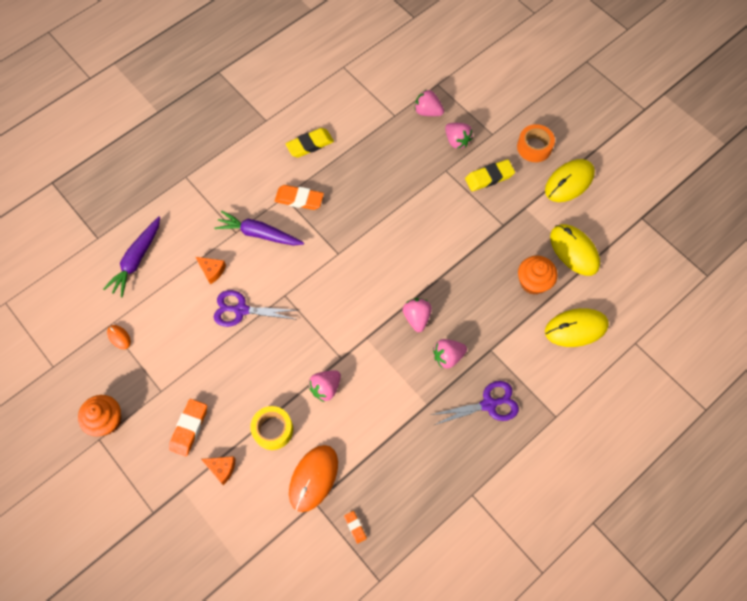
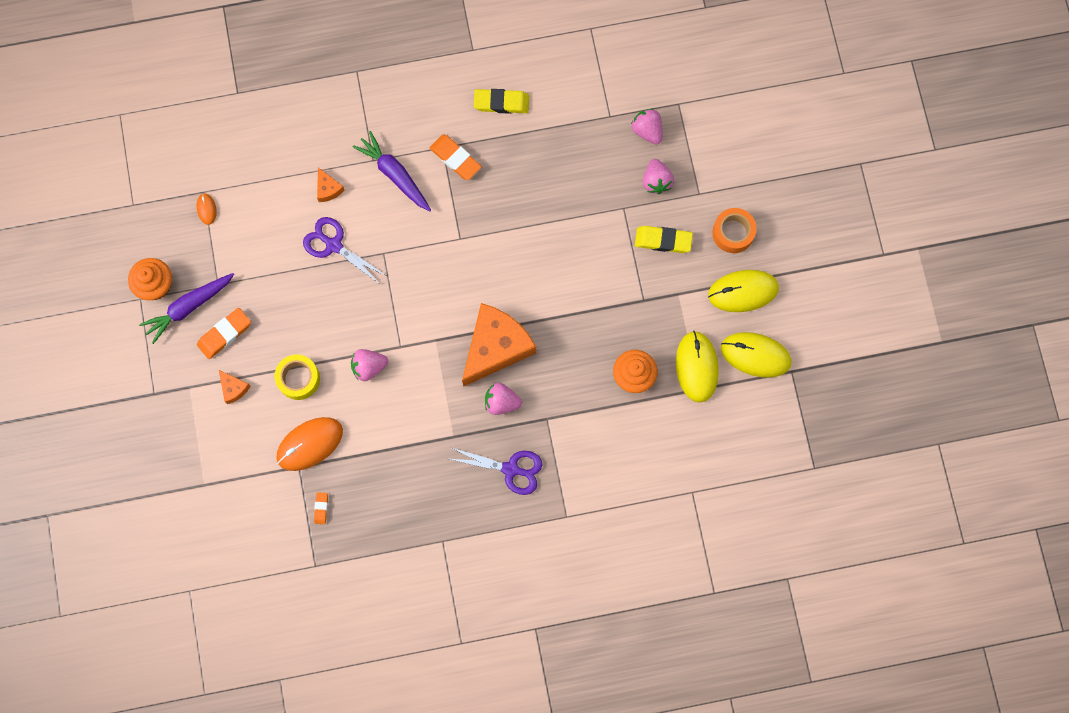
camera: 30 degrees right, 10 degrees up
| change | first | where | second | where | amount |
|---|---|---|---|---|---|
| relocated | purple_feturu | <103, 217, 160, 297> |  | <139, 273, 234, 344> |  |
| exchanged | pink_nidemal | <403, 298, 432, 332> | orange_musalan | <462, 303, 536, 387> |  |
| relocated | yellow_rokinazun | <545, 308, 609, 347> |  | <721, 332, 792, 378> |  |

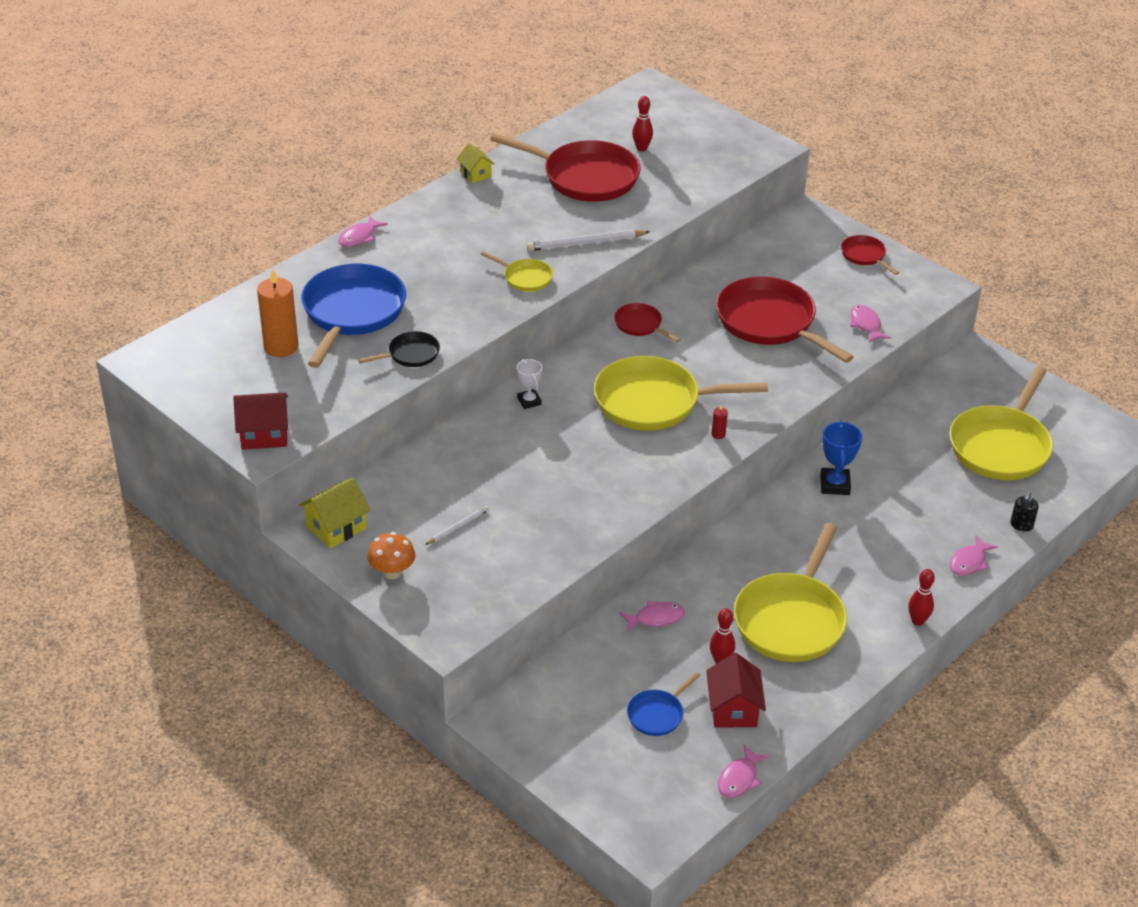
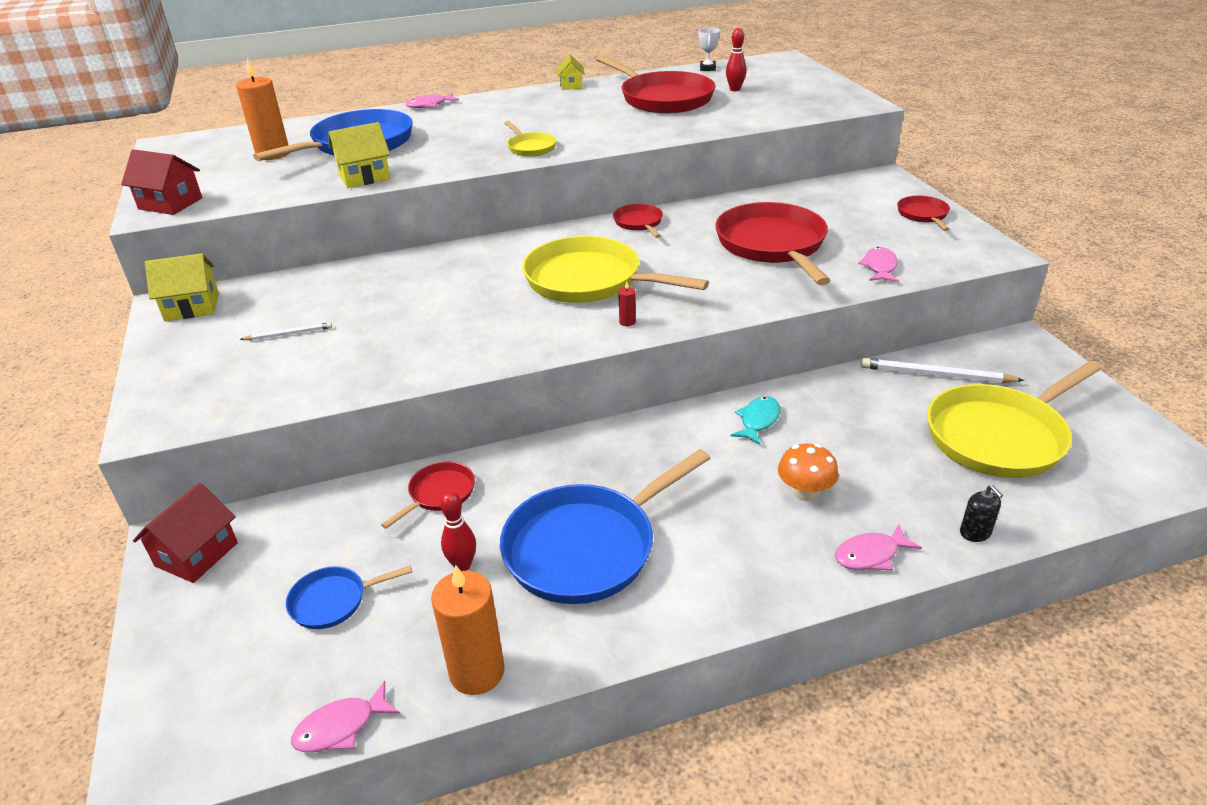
camera: 30 degrees right, 5 degrees down
| change | first | where | second | where | amount |
|---|---|---|---|---|---|
| exchanged | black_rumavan | <358, 331, 440, 367> | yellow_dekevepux | <328, 122, 391, 188> |  |
| relocated | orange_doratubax | <367, 532, 415, 579> |  | <778, 444, 839, 501> |  |
| relocated | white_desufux | <517, 359, 542, 409> |  | <699, 28, 720, 71> |  |
| relocated | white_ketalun | <527, 230, 650, 251> |  | <861, 358, 1024, 383> |  |
| exchanged | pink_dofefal | <620, 600, 685, 632> | red_rumavan | <381, 462, 475, 529> |  |
| relocated | red_dekevepux | <706, 653, 766, 728> |  | <133, 483, 238, 583> |  |
| colour | yellow_rumavan | <734, 523, 847, 662> | blue_rumavan | <500, 449, 710, 604> |  |
| exchanged | blue_desufux | <820, 421, 862, 495> | turquoise_dofefal | <730, 396, 780, 445> |  |
| missing | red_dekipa | <908, 569, 935, 626> |  |  |  |
| spun | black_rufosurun | <1010, 492, 1039, 532> |  | <960, 485, 1003, 542> | 75 degrees counterclockwise |
| appeared |  |  | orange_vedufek | <431, 565, 505, 695> |  |

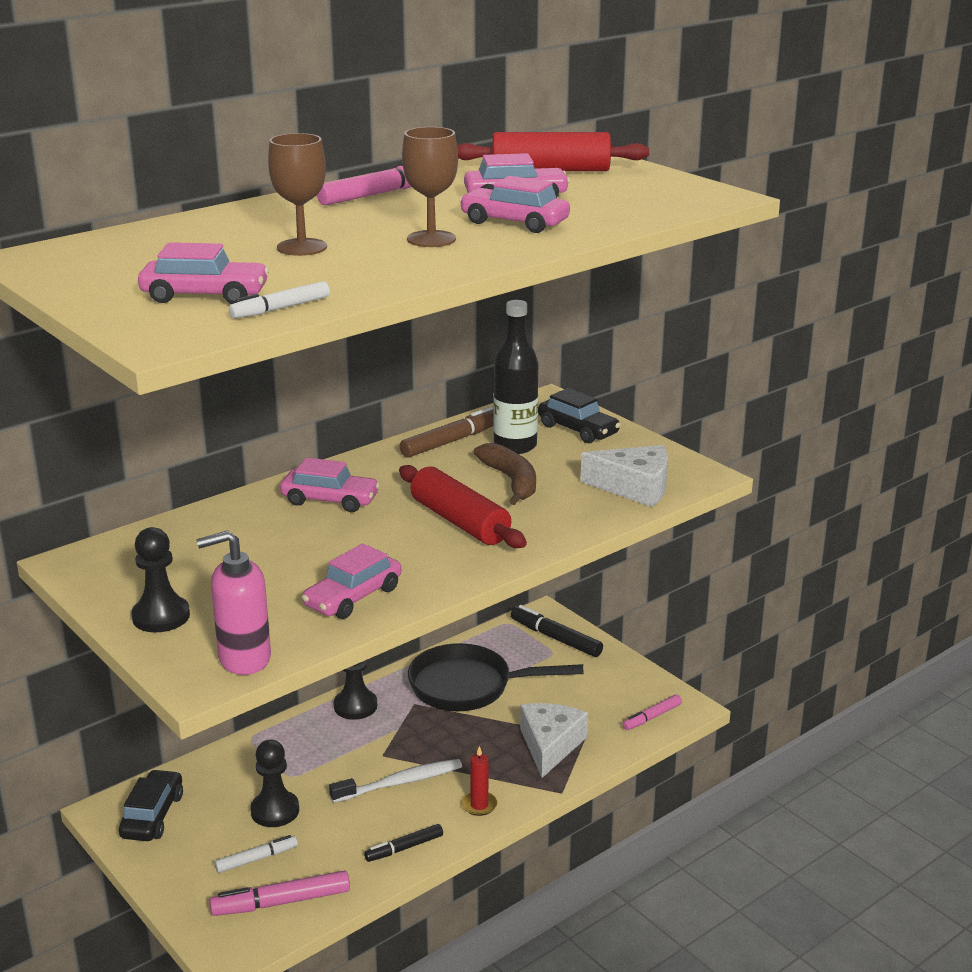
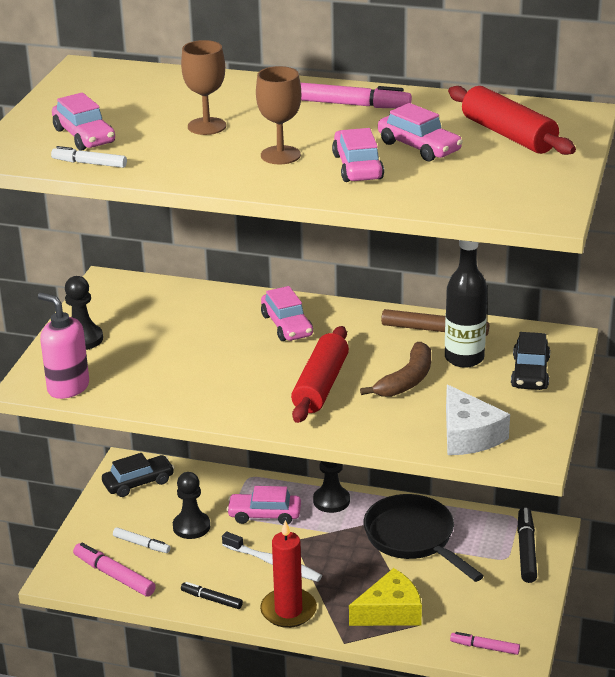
camera: 55 degrees right, 5 degrees up
| change | first | where | second | where | amount |
|---|---|---|---|---|---|
| relocated | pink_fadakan | <302, 543, 401, 619> |  | <226, 486, 301, 525> |  |
| size | red_vedufek | <462, 746, 497, 816> |  | <260, 520, 317, 628> | x1.87 |
| colour | white_musalan | <520, 703, 588, 778> | yellow_musalan | <349, 568, 422, 626> |  |

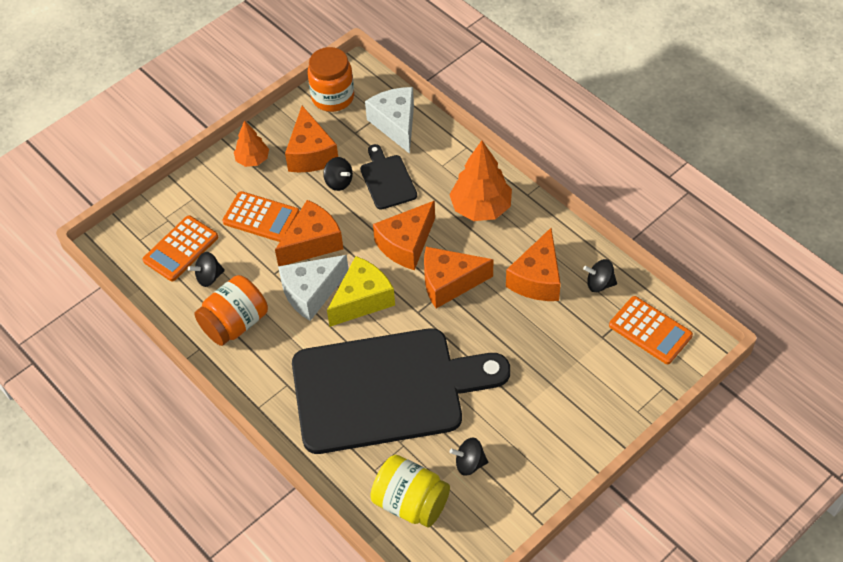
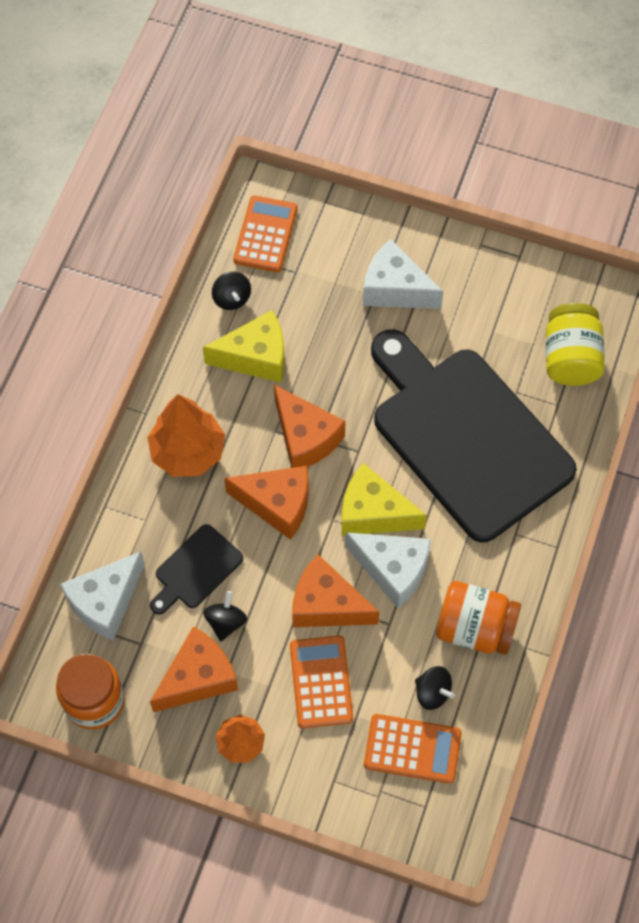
camera: 120 degrees left, 10 degrees up
| change | first | where | second | where | amount |
|---|---|---|---|---|---|
| missing | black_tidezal | <450, 437, 488, 476> |  |  |  |
| colour | orange_musalan | <506, 228, 561, 301> | yellow_musalan | <203, 310, 284, 383> |  |
| appeared |  |  | white_musalan | <363, 239, 444, 309> |  |

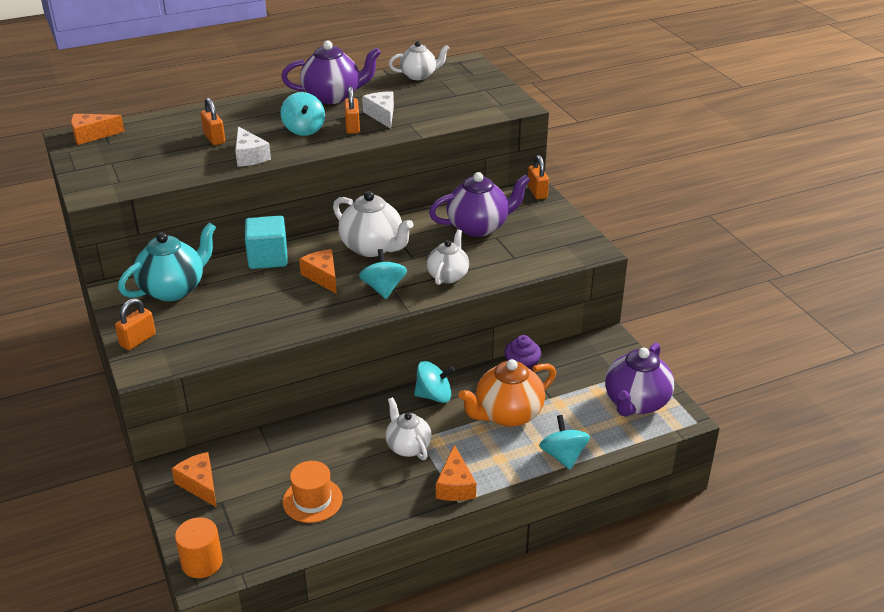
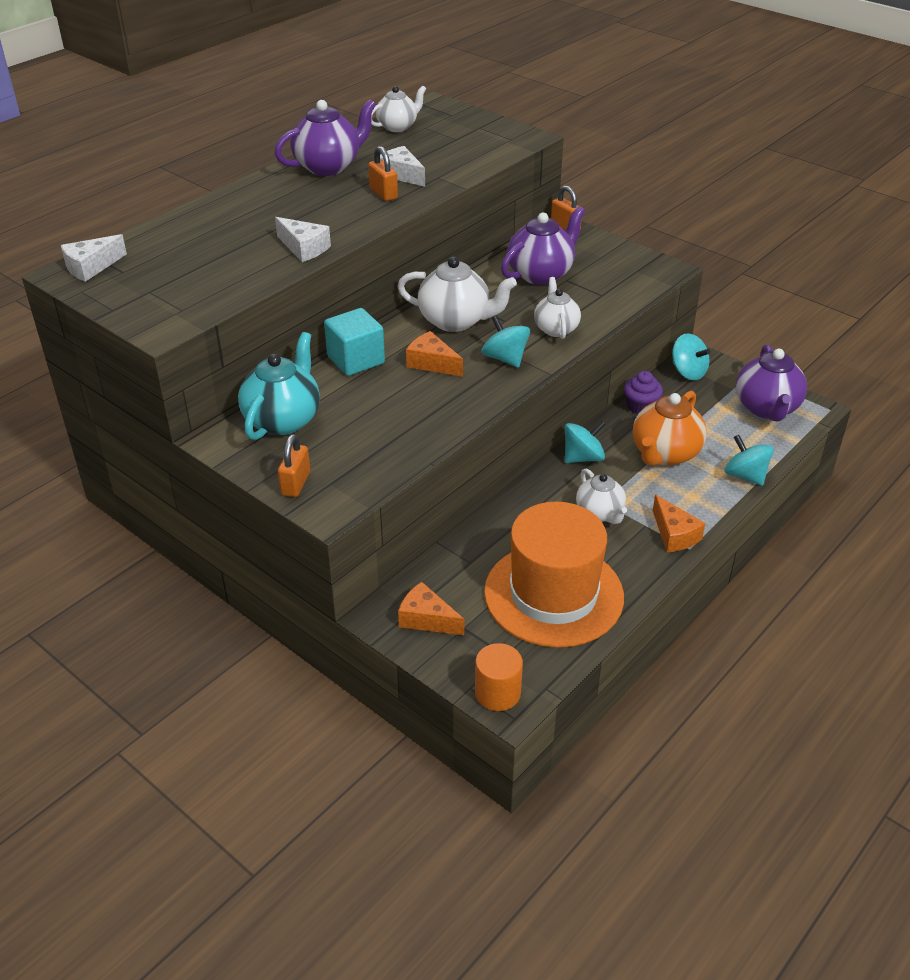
camera: 25 degrees left, 5 degrees up
| change | first | where | second | where | amount |
|---|---|---|---|---|---|
| colour | orange_musalan | <71, 114, 125, 145> | white_musalan | <61, 234, 127, 282> |  |
| missing | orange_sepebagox | <201, 98, 225, 145> |  |  |  |
| relocated | turquoise_tidezal | <280, 92, 325, 136> |  | <672, 333, 710, 380> |  |
| size | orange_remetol | <283, 461, 343, 523> |  | <484, 502, 624, 648> | x2.12 |
| spun | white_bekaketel | <385, 397, 432, 460> |  | <576, 469, 627, 524> | 150 degrees counterclockwise |

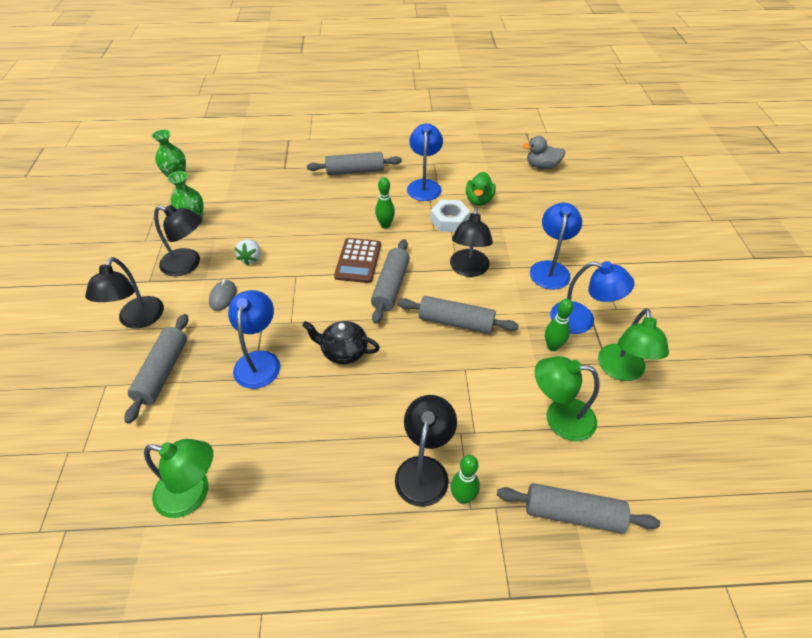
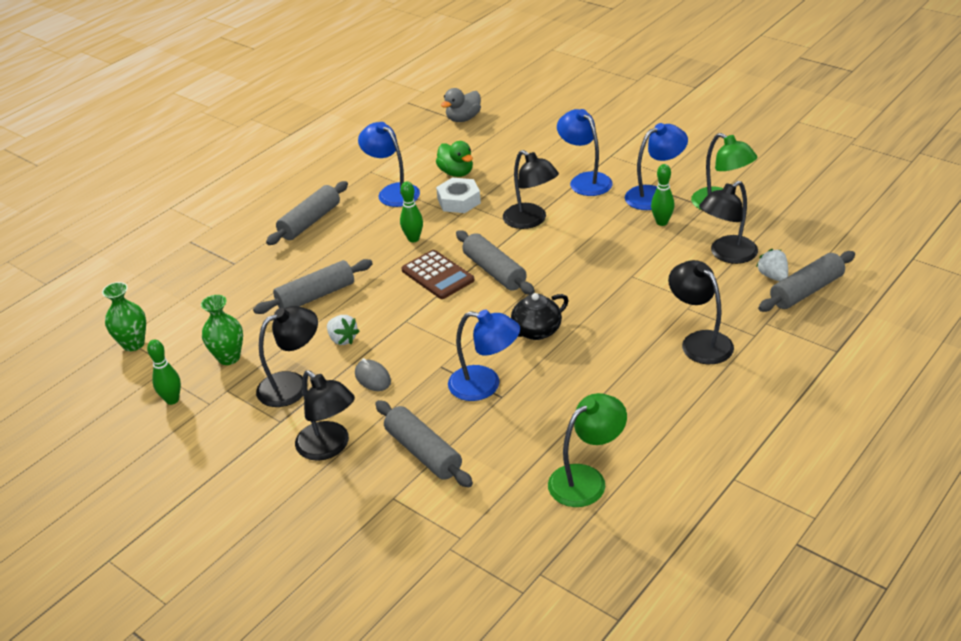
camera: 45 degrees left, 10 degrees down
| change | first | where | second | where | amount |
|---|---|---|---|---|---|
| spun | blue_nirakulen | <228, 290, 280, 389> |  | <448, 310, 520, 401> | 150 degrees clockwise |
| relocated | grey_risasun | <397, 296, 519, 334> |  | <253, 259, 373, 314> |  |
| relocated | green_dekipa | <450, 455, 480, 504> |  | <147, 340, 181, 405> |  |
| colour | green_nirakulen | <535, 356, 600, 441> | black_nirakulen | <699, 181, 758, 264> |  |
| appeared |  |  | white_nidemal | <756, 249, 788, 281> |  |

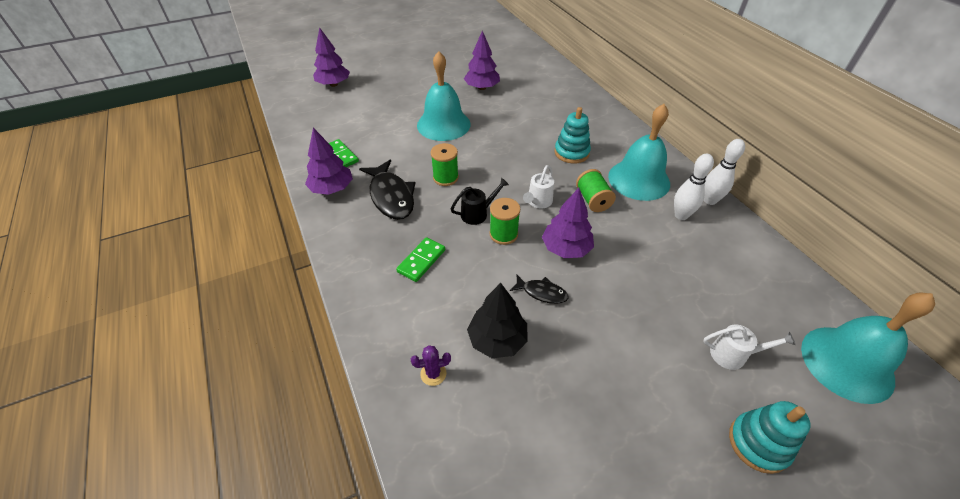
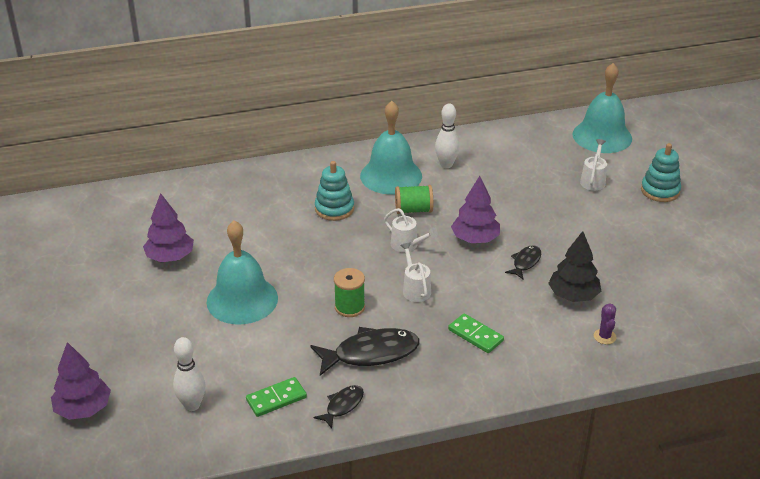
camera: 80 degrees left, 10 degrees down
| change | first | where | second | where | amount |
|---|---|---|---|---|---|
| exchanged | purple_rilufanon | <305, 128, 353, 195> | black_dofefal | <314, 385, 364, 429> |  |
| colour | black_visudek | <451, 178, 509, 225> | white_visudek | <400, 243, 431, 302> |  |
| missing | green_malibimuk | <489, 198, 520, 245> |  |  |  |
| relocated | white_dekipa | <704, 139, 745, 205> |  | <173, 337, 206, 411> |  |

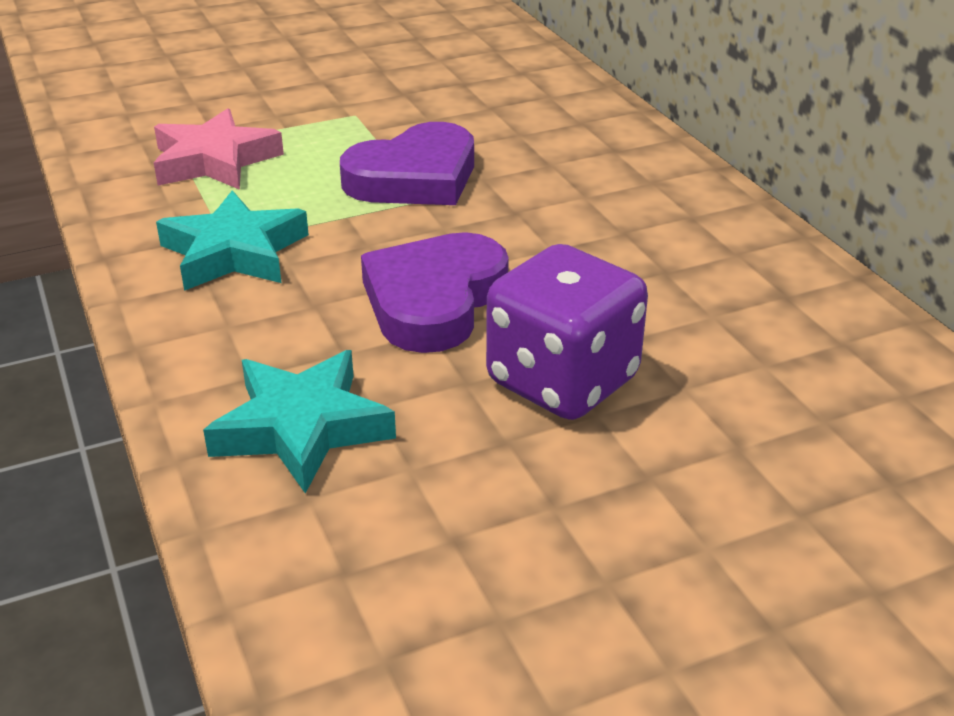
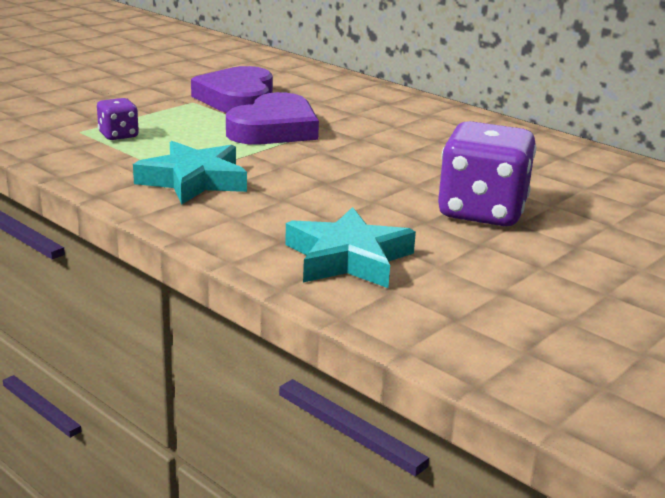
camera: 25 degrees left, 10 degrees down
| change | first | where | second | where | amount |
|---|---|---|---|---|---|
| exchanged | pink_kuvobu | <154, 108, 284, 190> | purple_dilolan | <97, 98, 139, 140> |  |
| relocated | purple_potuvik | <361, 232, 509, 353> |  | <191, 66, 273, 113> |  |

